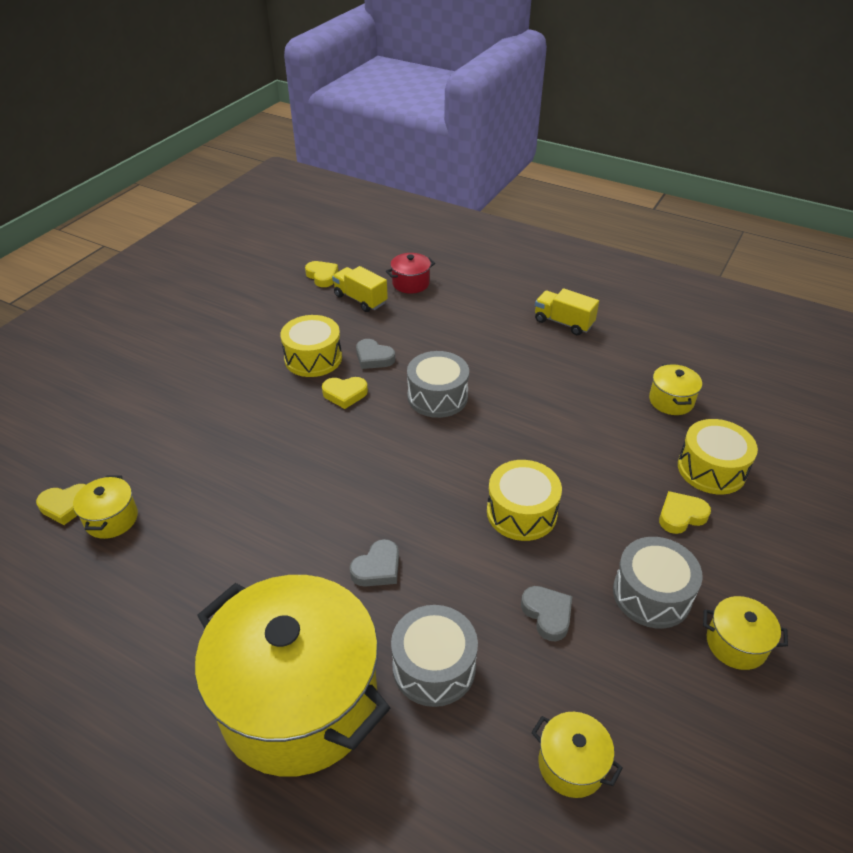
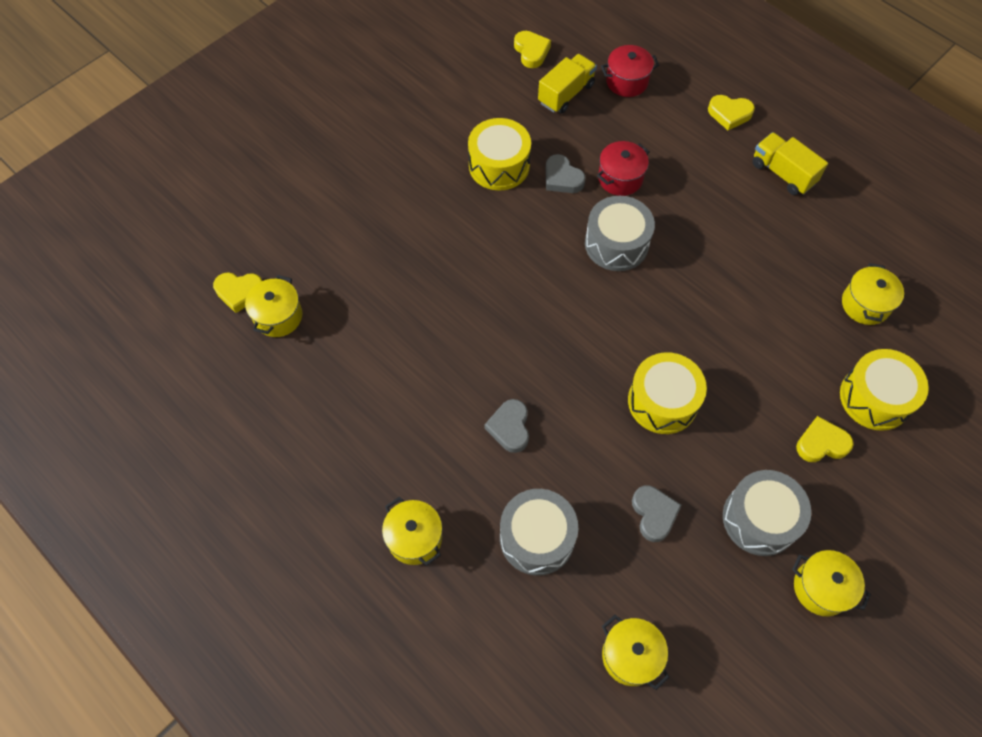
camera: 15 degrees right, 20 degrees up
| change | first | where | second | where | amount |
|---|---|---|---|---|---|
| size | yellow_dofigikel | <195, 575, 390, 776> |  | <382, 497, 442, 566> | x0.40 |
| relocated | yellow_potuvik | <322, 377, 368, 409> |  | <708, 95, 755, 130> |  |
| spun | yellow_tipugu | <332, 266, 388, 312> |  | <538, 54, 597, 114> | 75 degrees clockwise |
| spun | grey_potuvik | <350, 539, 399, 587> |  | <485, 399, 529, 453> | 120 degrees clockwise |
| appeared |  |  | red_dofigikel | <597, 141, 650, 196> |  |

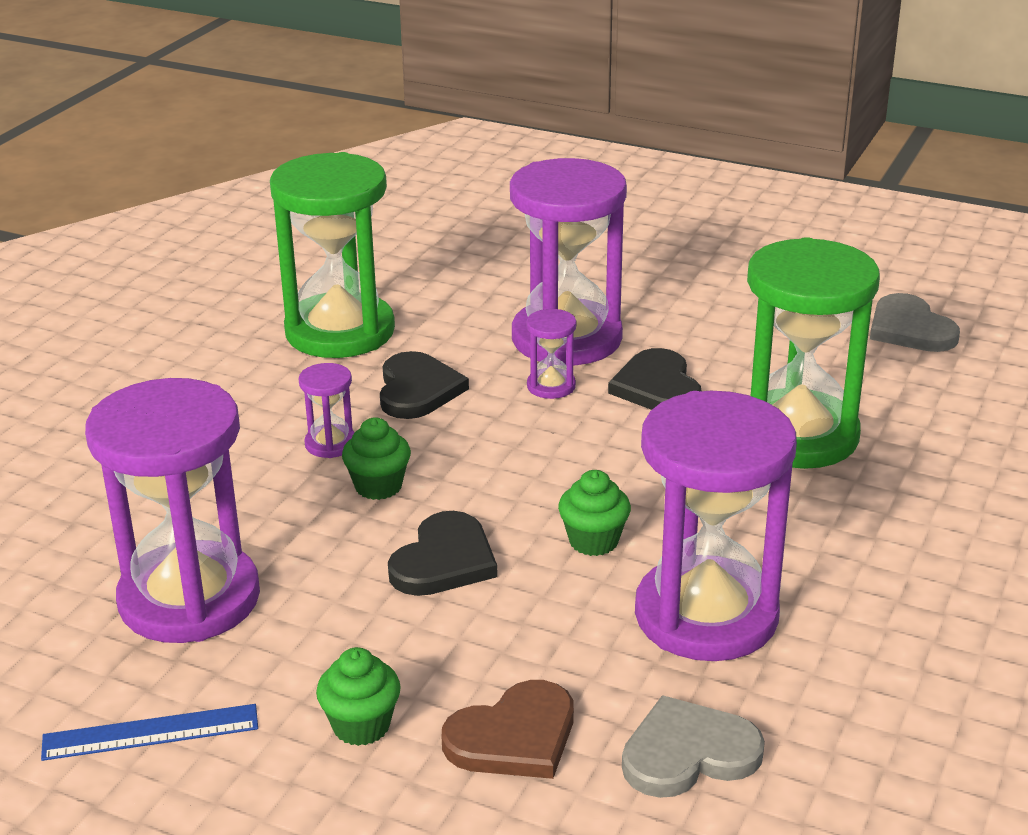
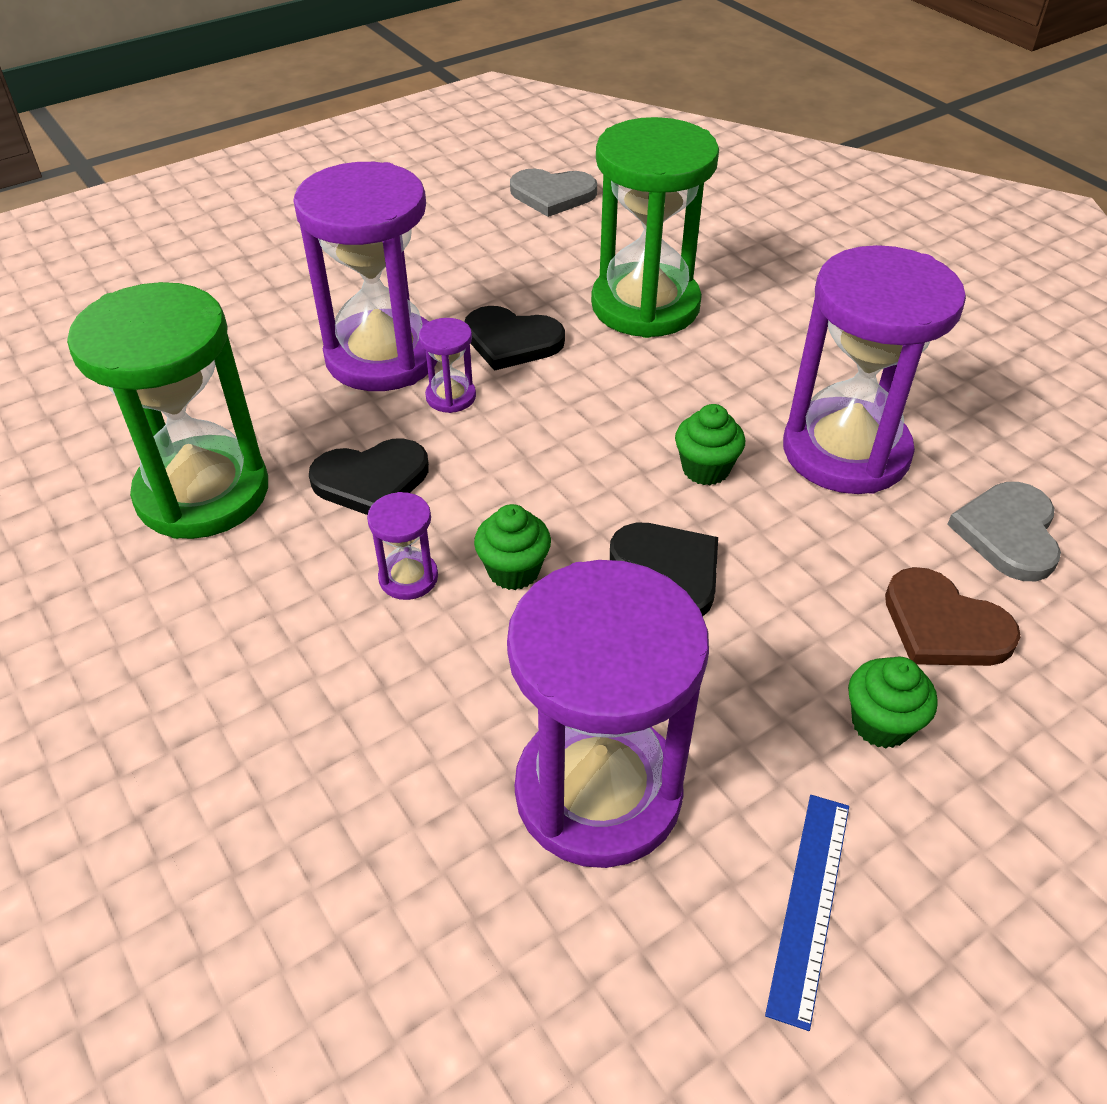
camera: 60 degrees left, 15 degrees up
| change | first | where | second | where | amount |
|---|---|---|---|---|---|
| spun | black_potuvik | <380, 351, 469, 419> |  | <309, 438, 429, 515> | 135 degrees clockwise |
| spun | brown_potuvik | <442, 680, 574, 779> |  | <885, 567, 1021, 666> | 135 degrees clockwise |

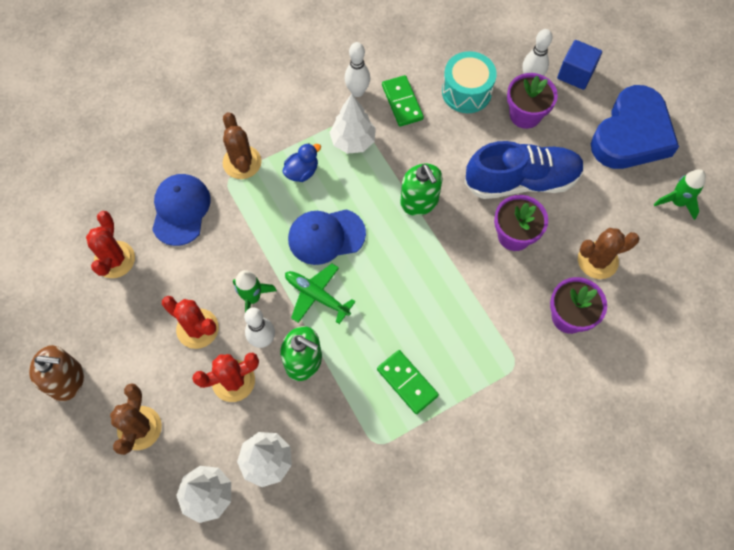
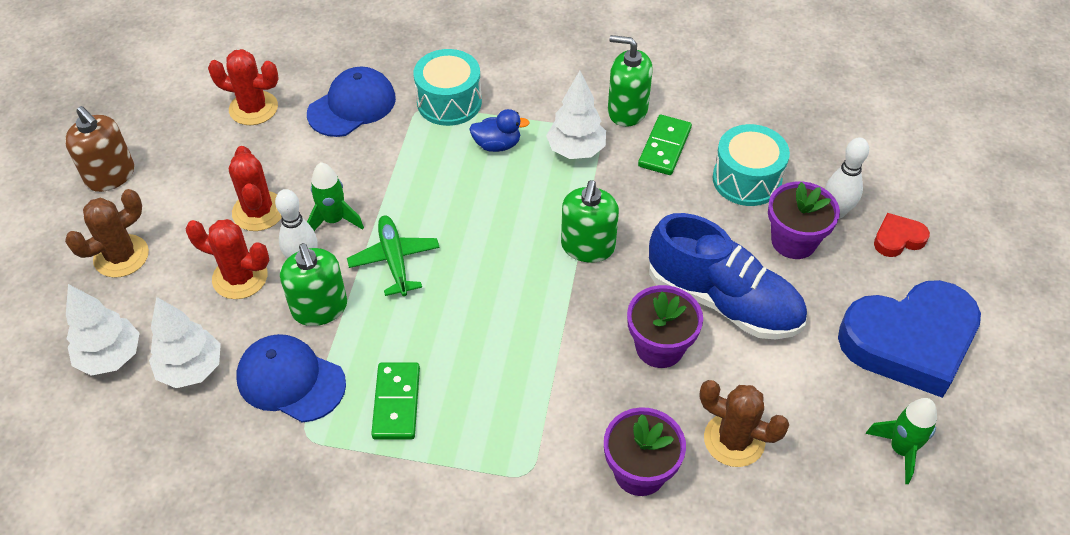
camera: 40 degrees right, 15 degrees down
| change | first | where | second | where | amount |
|---|---|---|---|---|---|
| spun | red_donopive | <86, 211, 135, 278> |  | <208, 49, 279, 125> | 60 degrees clockwise |
| exchanged | brown_donopive | <223, 112, 262, 179> | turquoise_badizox | <413, 49, 482, 126> |  |
| relocated | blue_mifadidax | <288, 209, 366, 265> |  | <236, 334, 346, 422> |  |
| exchanged | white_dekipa | <345, 42, 370, 97> | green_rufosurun | <608, 35, 653, 127> |  |
| exchanged | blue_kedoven | <557, 40, 602, 90> | red_potuvik | <874, 213, 930, 257> |  |

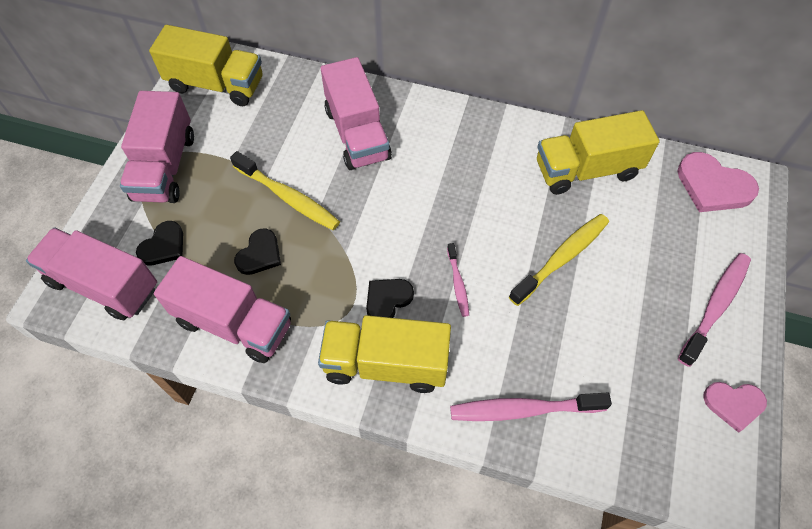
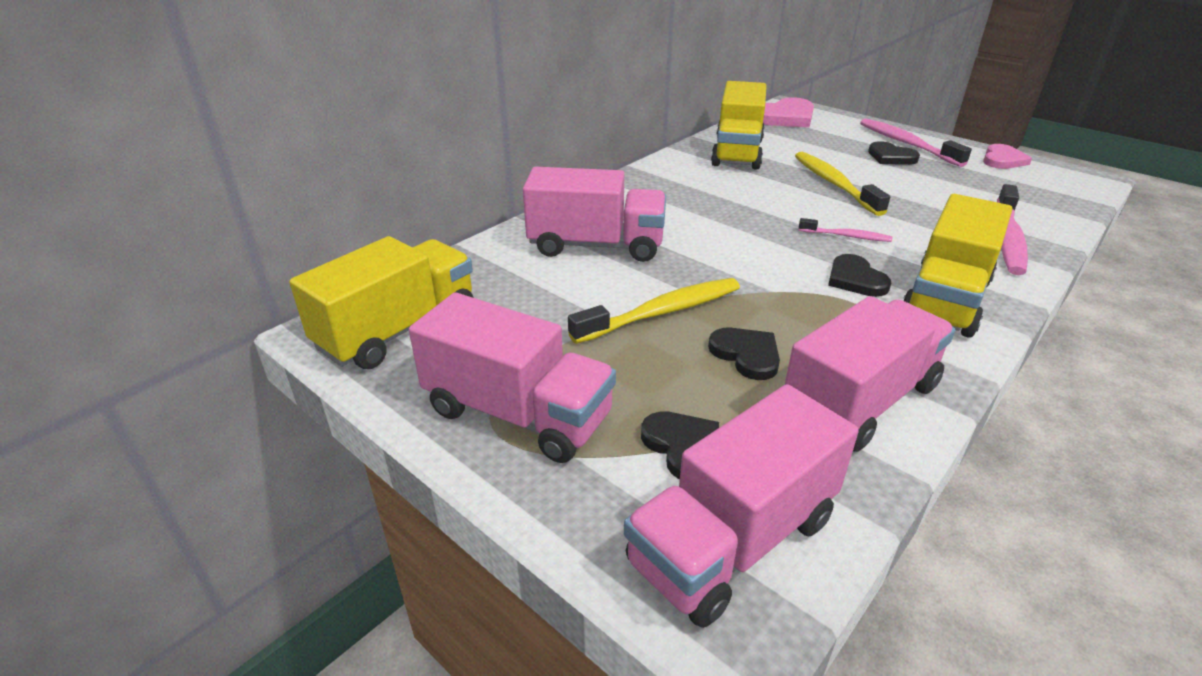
camera: 65 degrees left, 25 degrees down
| change | first | where | second | where | amount |
|---|---|---|---|---|---|
| appeared |  |  | black_potuvik | <868, 141, 920, 165> |  |

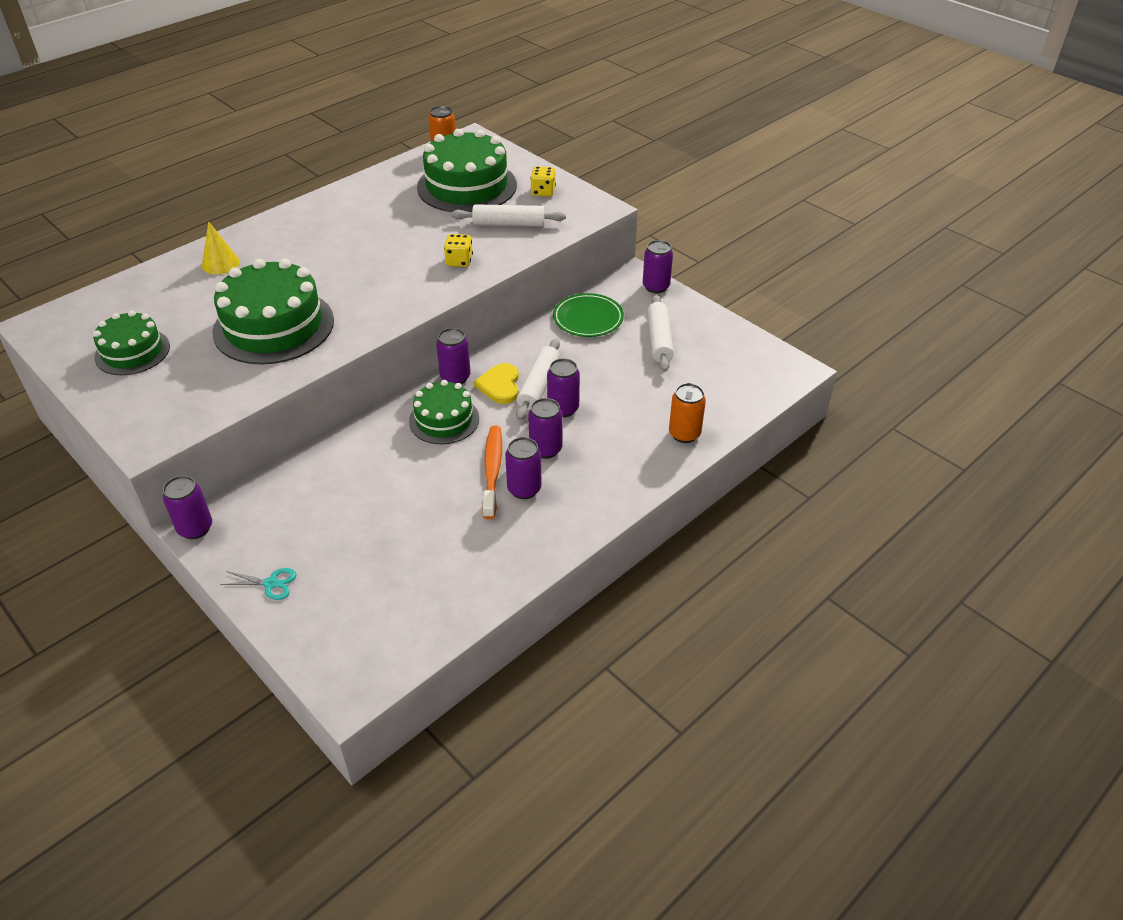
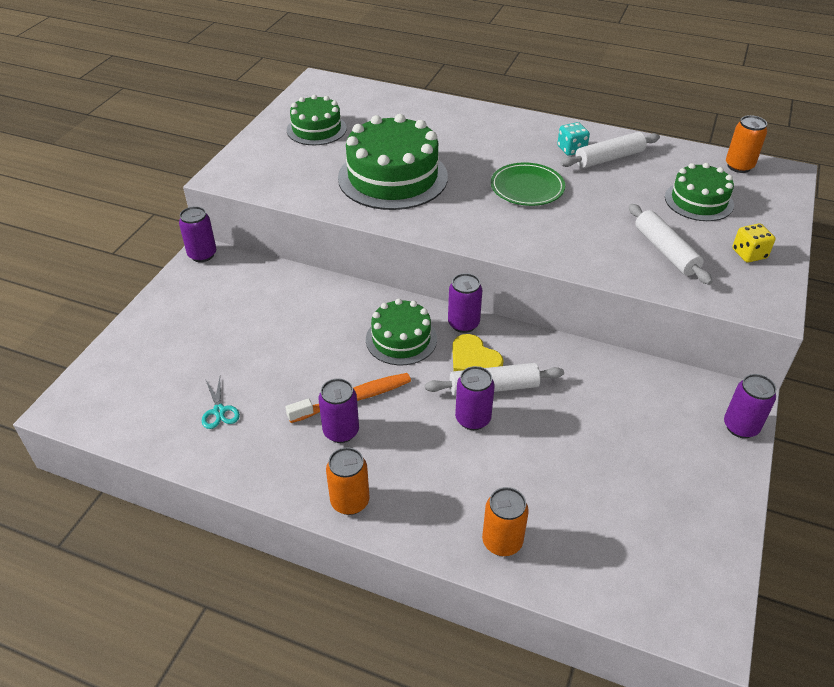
camera: 65 degrees right, 0 degrees up
| change | first | where | second | where | amount |
|---|---|---|---|---|---|
| missing | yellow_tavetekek | <202, 221, 240, 275> |  |  |  |
| relocated | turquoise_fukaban | <220, 568, 296, 600> |  | <202, 377, 240, 429> |  |
| size | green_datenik | <417, 129, 517, 212> |  | <665, 163, 734, 221> | x0.59 |
| missing | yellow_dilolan | <444, 234, 473, 267> |  |  |  |
| spun | yellow_potuvik | <474, 363, 519, 404> |  | <452, 334, 504, 371> | 105 degrees counterclockwise |
| missing | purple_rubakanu | <528, 398, 563, 459> |  |  |  |
| relocated | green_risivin | <553, 293, 624, 337> |  | <491, 162, 565, 206> |  |
| relocated | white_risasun | <647, 295, 674, 372> |  | <560, 132, 660, 168> |  |
| appeared |  |  | orange_rubakanu | <326, 447, 370, 515> |  |
| appeared |  |  | turquoise_dilolan | <557, 122, 590, 156> |  |

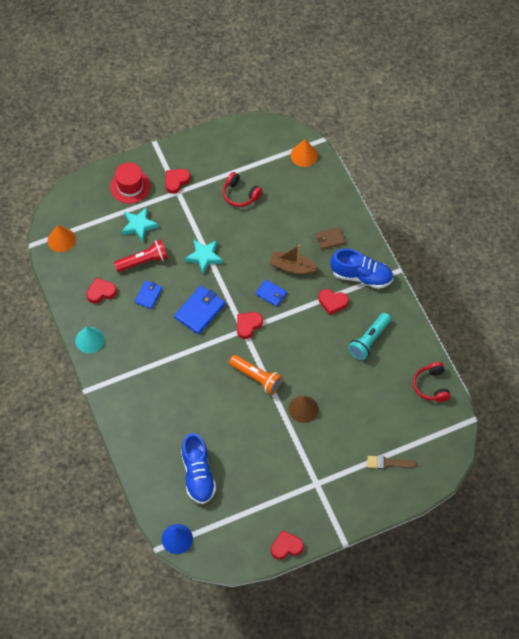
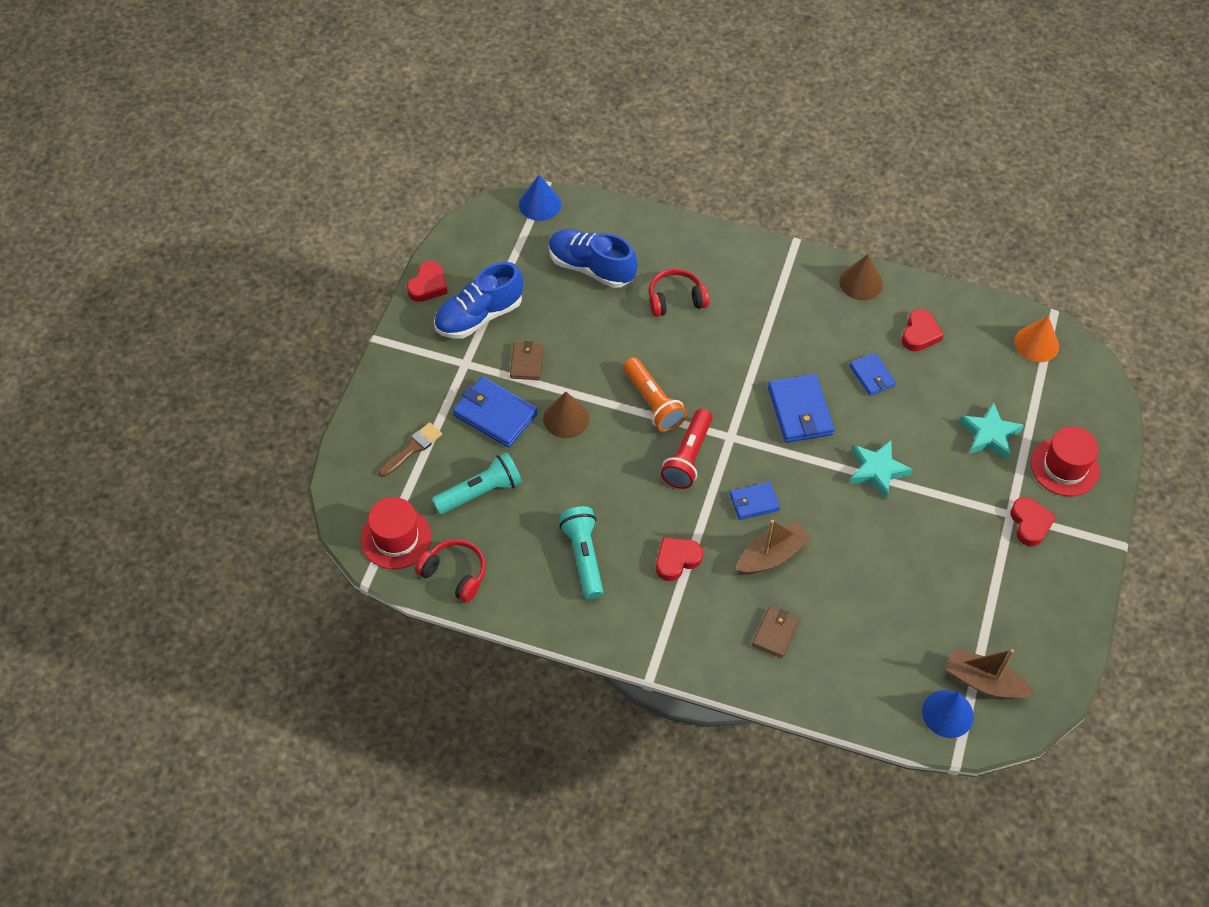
camera: 130 degrees right, 5 degrees down
| change | first | where | second | where | amount |
|---|---|---|---|---|---|
| colour | turquoise_tavetekek | <75, 327, 105, 353> | brown_tavetekek | <839, 254, 883, 300> |  |
| relocated | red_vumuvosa | <114, 240, 168, 272> |  | <661, 409, 713, 489> |  |
| relocated | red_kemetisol | <223, 172, 262, 207> |  | <649, 268, 709, 317> |  |
| spun | orange_vumuvosa | <229, 355, 283, 395> |  | <623, 357, 687, 432> | 105 degrees counterclockwise |
| missing | red_potuvik | <237, 312, 263, 339> |  |  |  |
| colour | orange_tavetekek | <291, 139, 318, 167> | blue_tavetekek | <922, 690, 974, 738> |  |
| relocated | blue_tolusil | <330, 249, 393, 289> |  | <434, 262, 523, 339> |  |
| appeared |  |  | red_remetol | <360, 497, 431, 569> |  |
| appeared |  |  | turquoise_vumuvosa | <432, 452, 522, 514> |  |
| appeared |  |  | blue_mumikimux | <453, 377, 538, 447> |  |
| appeared |  |  | brown_mumikimux | <510, 341, 543, 380> |  |
| appeared |  |  | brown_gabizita | <945, 649, 1034, 699> |  |

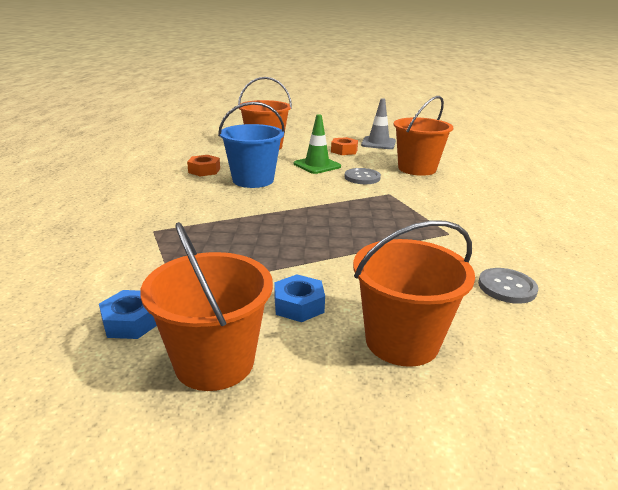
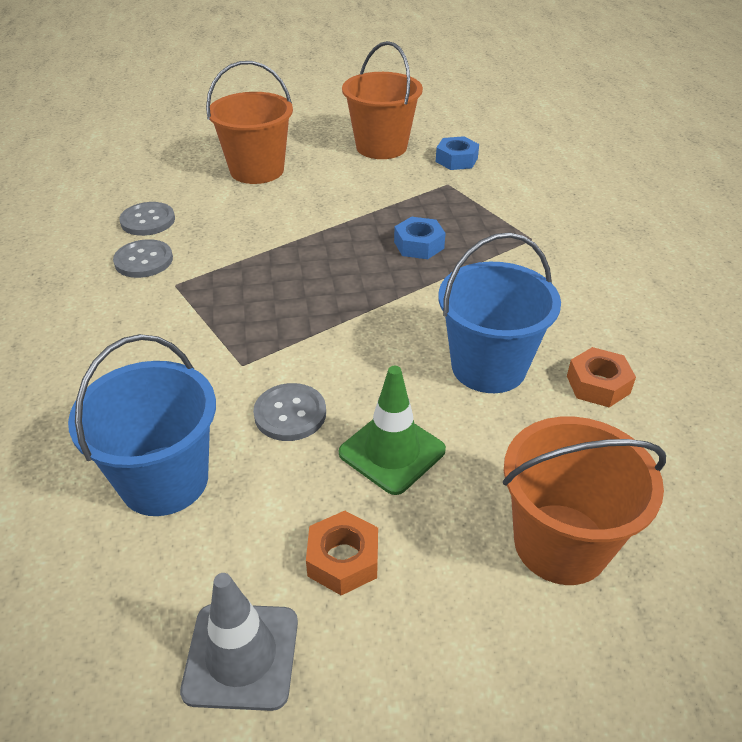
camera: 170 degrees right, 15 degrees up
| change | first | where | second | where | amount |
|---|---|---|---|---|---|
| relocated | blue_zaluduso | <274, 274, 325, 322> |  | <394, 217, 446, 259> |  |
| colour | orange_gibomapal | <393, 96, 453, 176> | blue_gibomapal | <68, 334, 216, 516> |  |
| appeared |  |  | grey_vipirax | <113, 239, 173, 278> |  |

